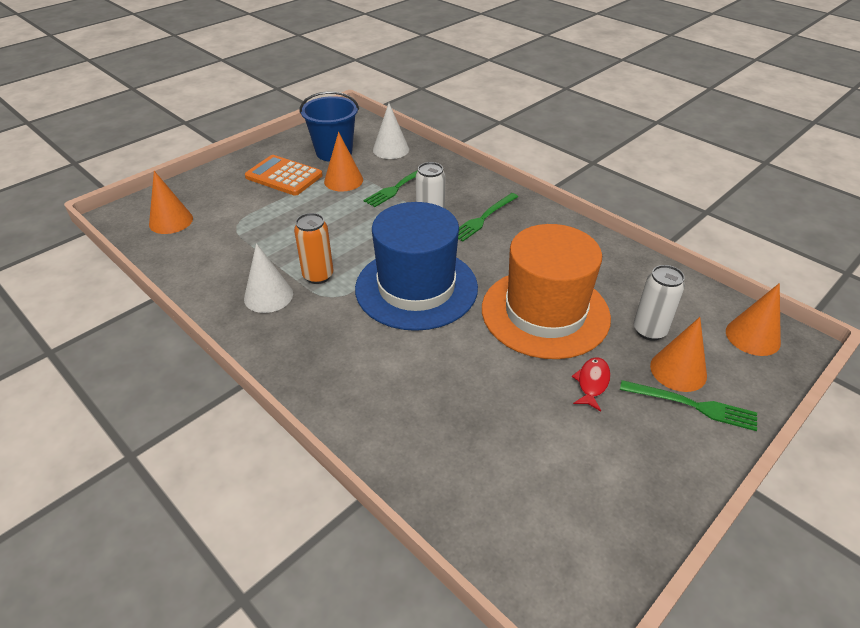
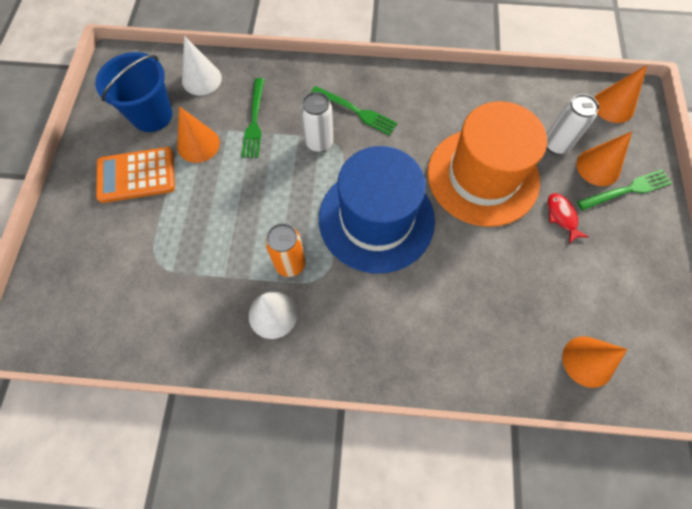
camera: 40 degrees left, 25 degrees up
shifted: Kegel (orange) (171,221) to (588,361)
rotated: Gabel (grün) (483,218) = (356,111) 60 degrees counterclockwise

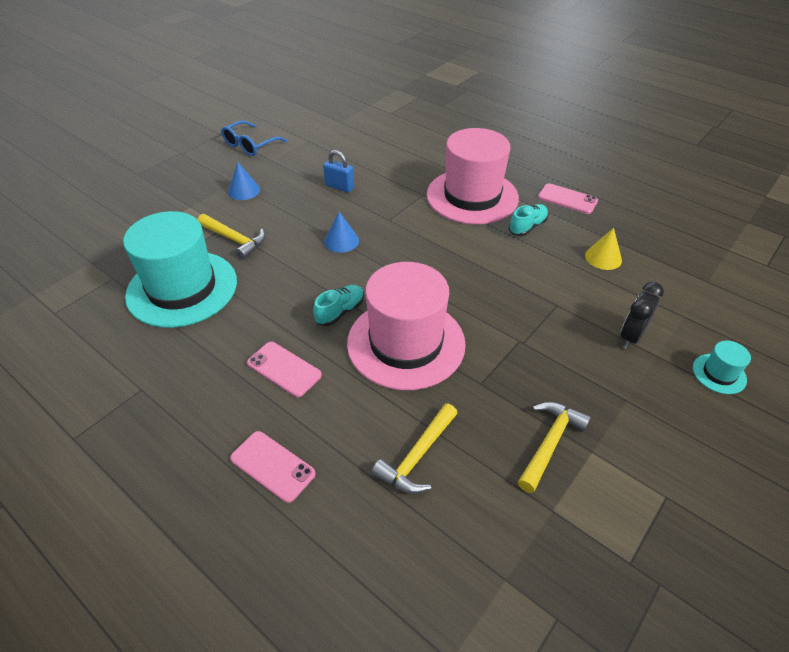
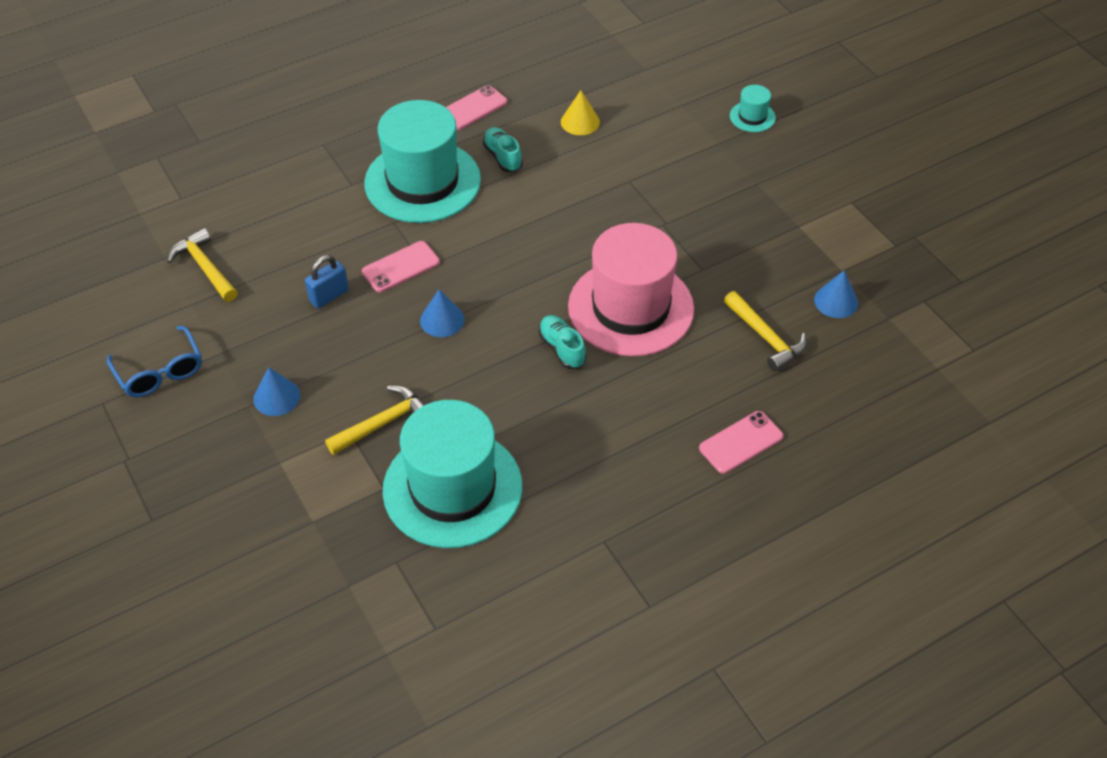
camera: 70 degrees left, 5 degrees up
gone: Wecker (schwarz) (631,336)
new: Kegel (blau) (836,301)
shifted: Handy (rosa) (284,369) to (401,267); Hammer (gelb) (549,443) to (205,267)
repainted: Hut (rosa) (472,196) to Hut (türkis) (422,181)

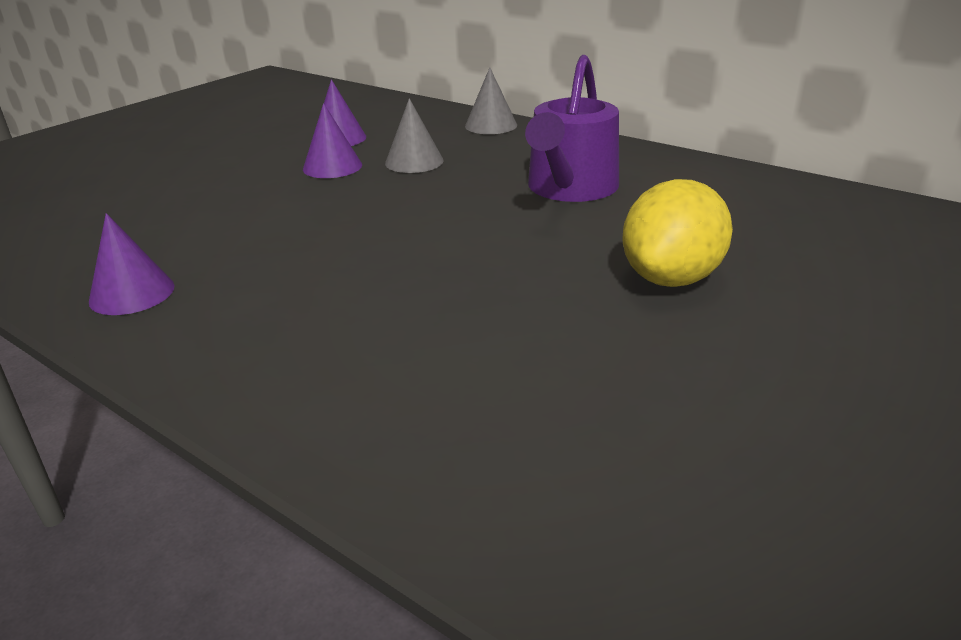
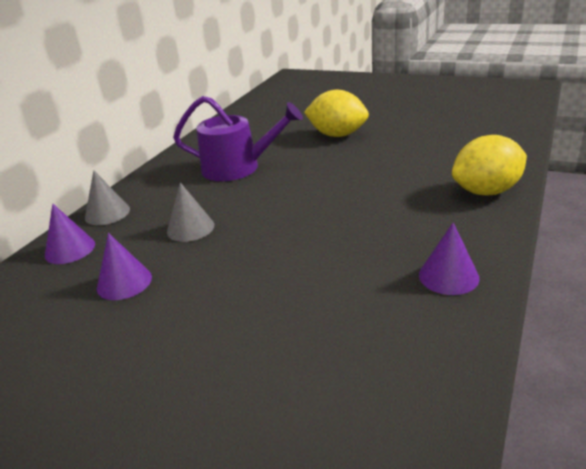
camera: 100 degrees left, 0 degrees up
new: Zitrone (gelb) (486,191)
shifted: Kegel (lila) (332,167) to (70,249)

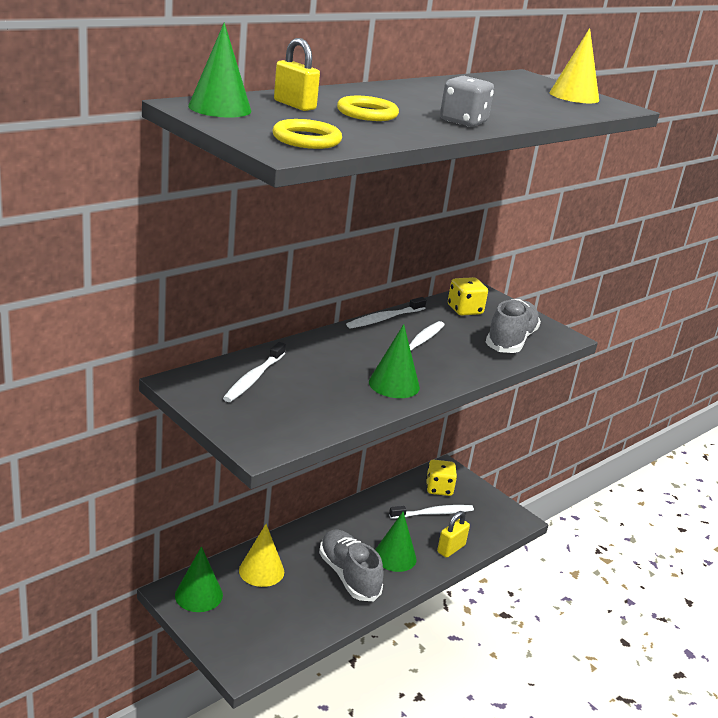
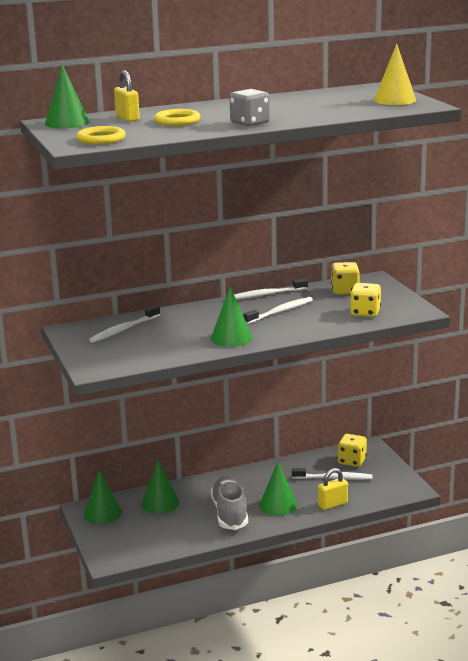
camera: 25 degrees right, 5 degrees down
swapped: Schuh (grau) (510,340) to Spielwürfel (gelb) (365,313)
repainted: Kegel (gelb) (261,571) to Kegel (grün) (160,503)

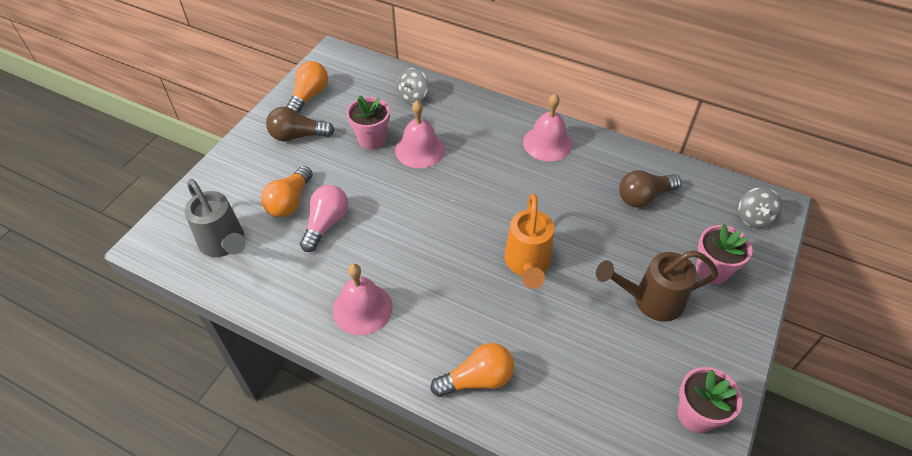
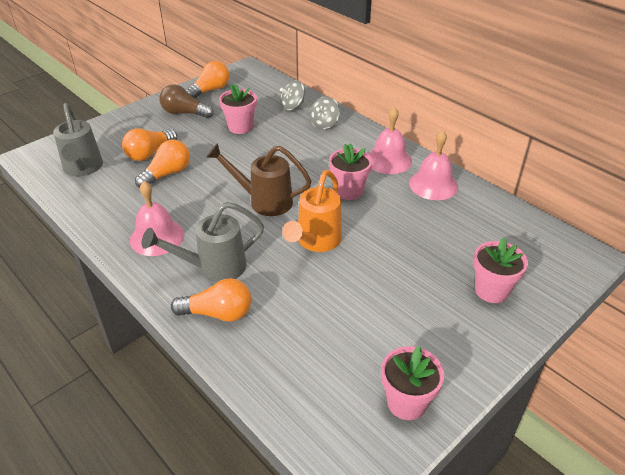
camera: 20 degrees right, 10 degrees down
gone: Glühbirne (braun) (644,197)
new: Gießkanne (grau) (213,268); Blumentopf (rosa) (349,191)
shifted: Glocke (rosa) (420,150) to (433,185); Gießkanne (braun) (649,300) to (263,201); Kreisel (grau) (754,218) to (324,124)
repainted: Glühbirne (rosa) (326,224) to Glühbirne (orange) (167,174)

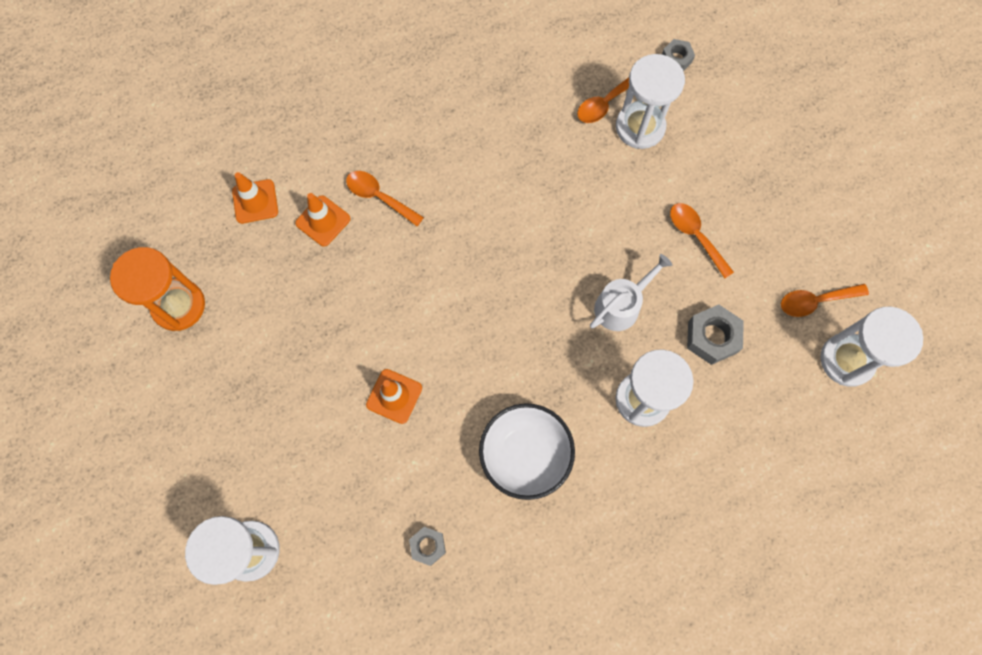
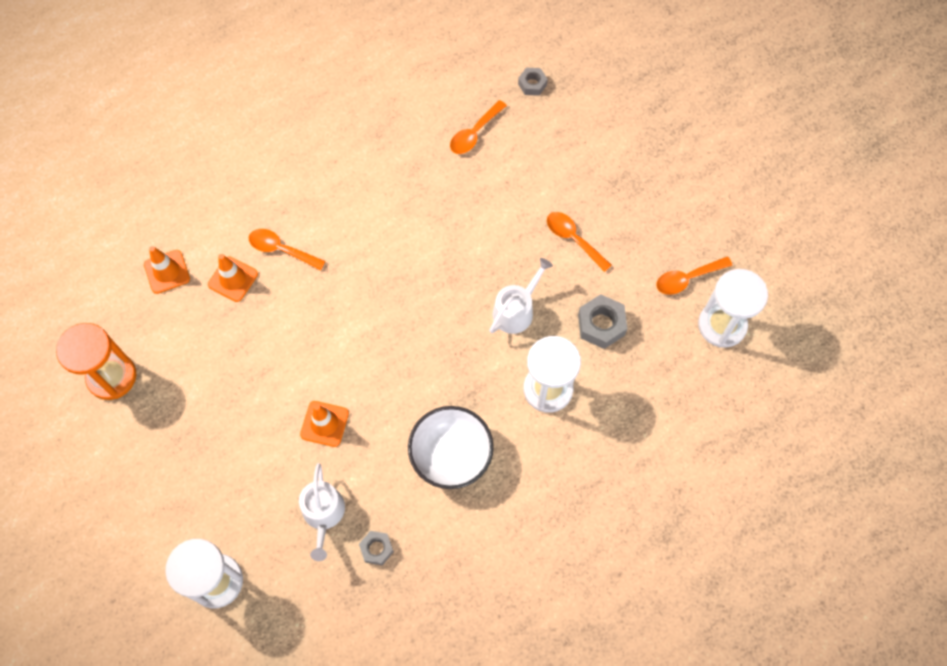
camera: 10 degrees left, 5 degrees down
gone: Sanduhr (weiß) (640,127)
new: Gießkanne (weiß) (323,514)

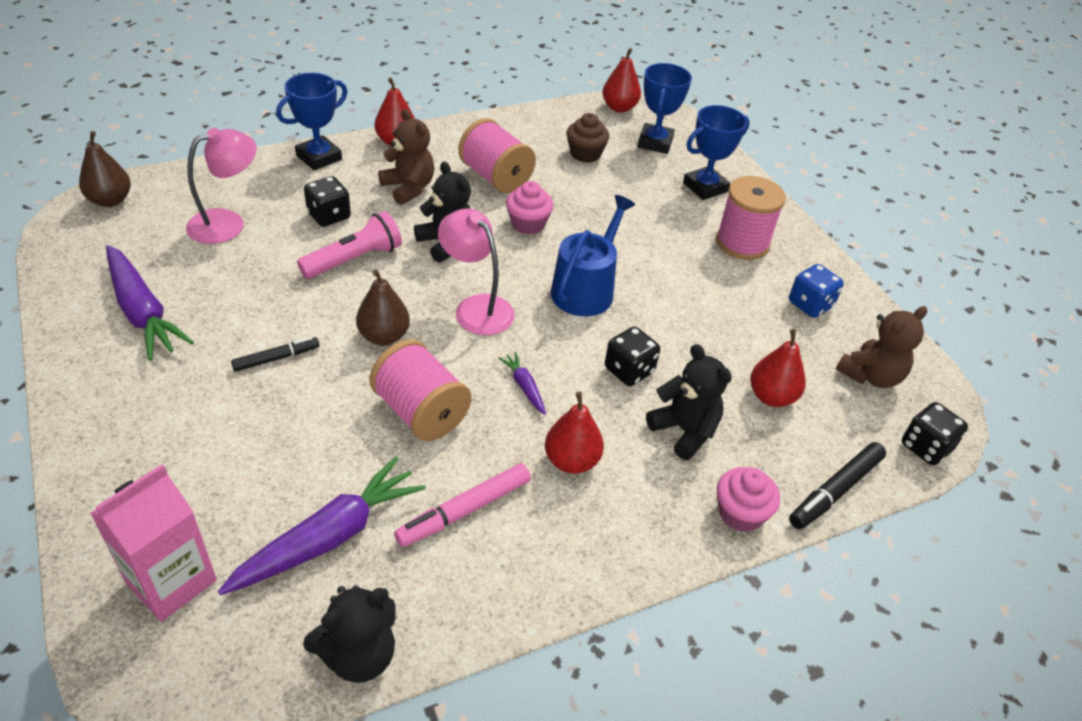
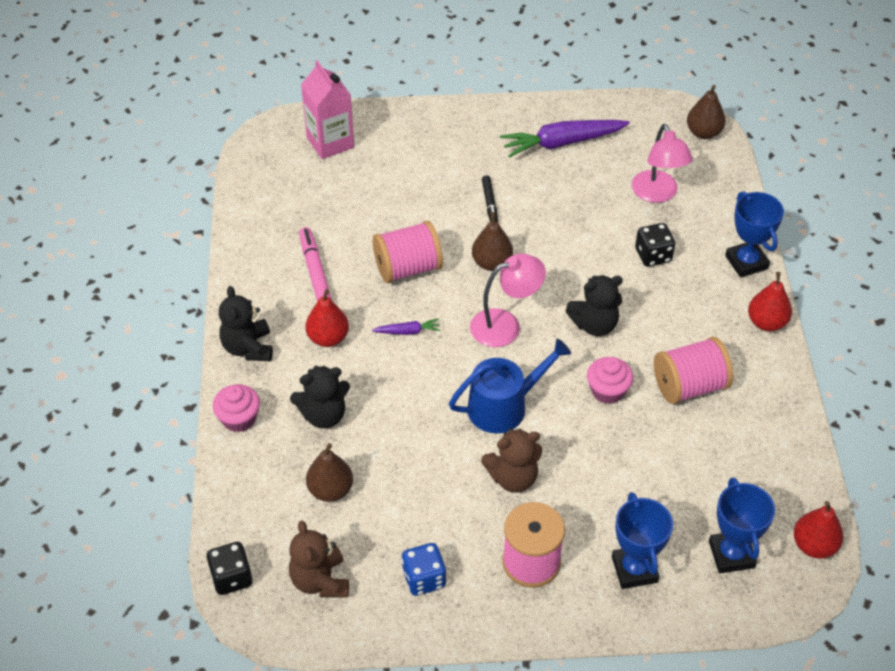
camera: 115 degrees right, 5 degrees up
gone: Karotte (lila) (329,537); Taschenlampe (rosa) (354,259); Muffin (braun) (585,154); Spielwürfel (schwarz) (629,370); Filzstift (schwarz) (835,491)
shifted: Teddybär (schwarz) (358,655) to (248,348); Teddybär (braun) (408,188) to (513,478)
repainted: Birne (rot) (771,397) to Birne (braun) (330,490)
rotated: Gießkanne (blau) (586,289) = (504,406) 75 degrees counterclockwise; Pokal (blau) (655,143) = (731,554) 45 degrees clockwise

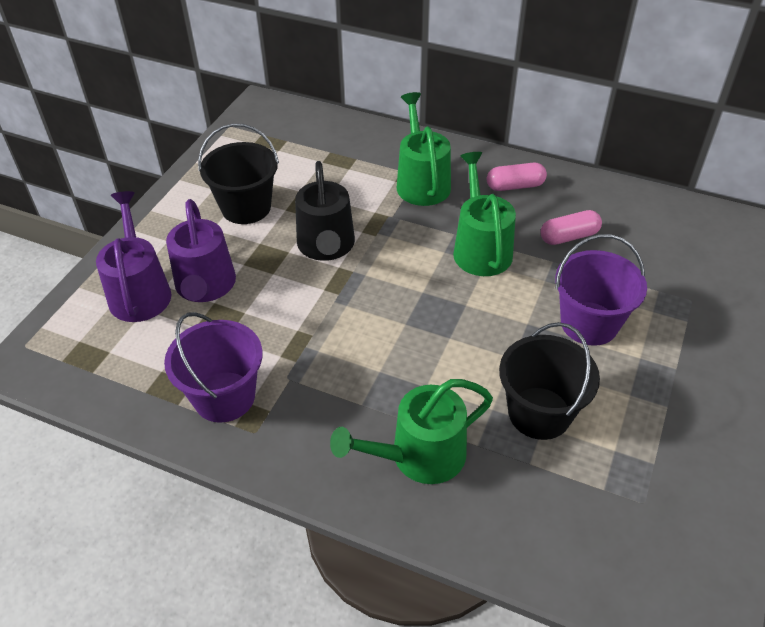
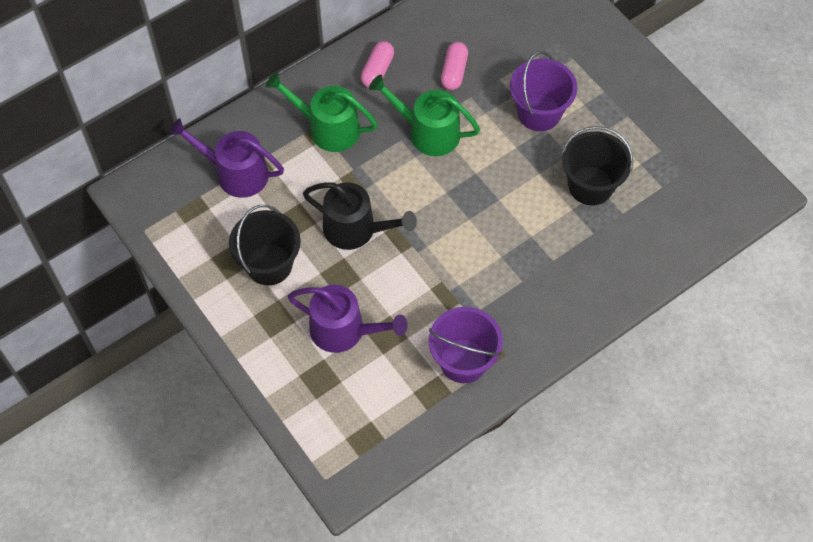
camera: 60 degrees left, 15 degrees up
gone: Gießkanne (grün) (419,456)
shifted: Gießkanne (lila) (139,291) to (236,173)

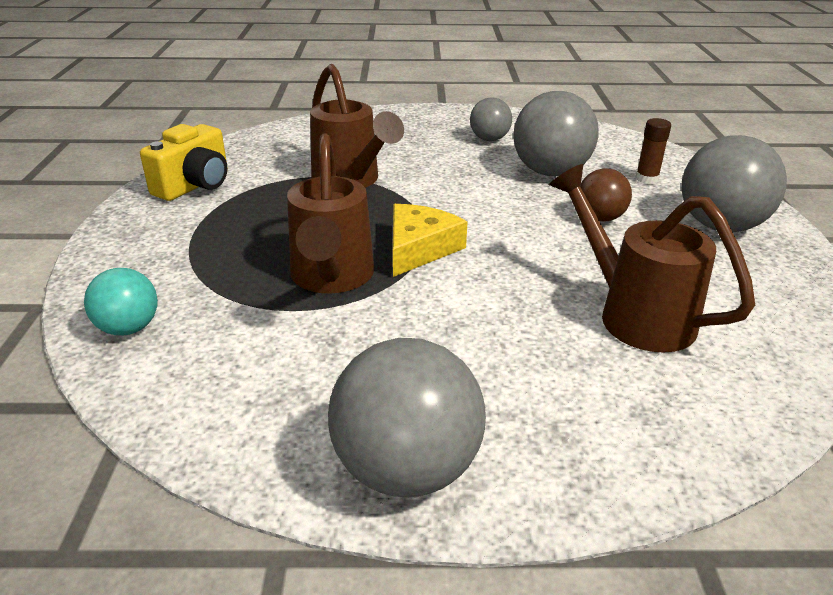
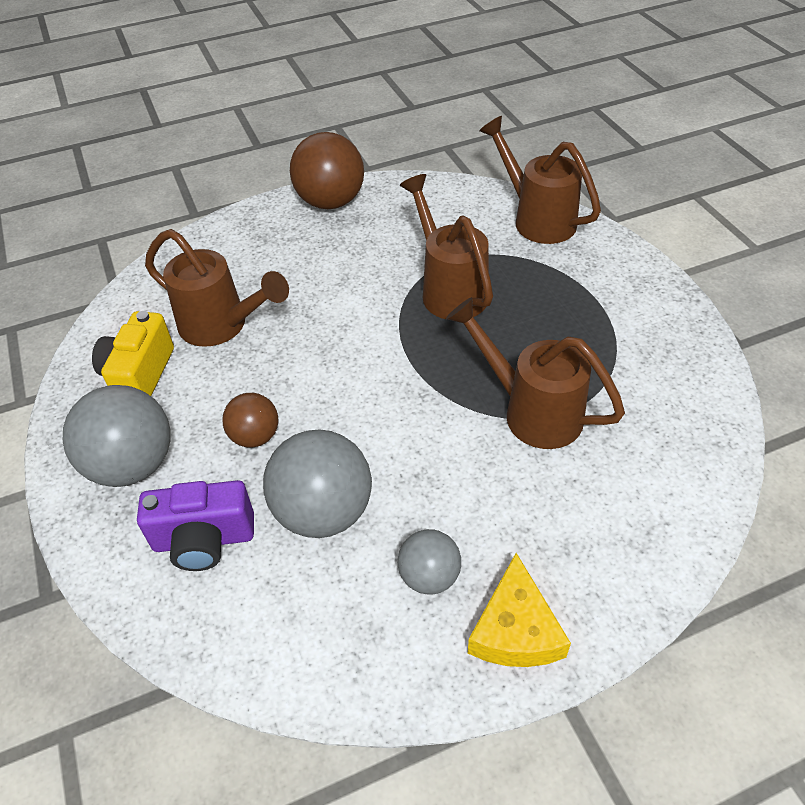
camera: 160 degrees right, 15 degrees up
shifted: Kamera (gelb) (195,185) to (140,375); Käse (gelb) (419,248) to (515,629)
swapped: Ball (türkis) (129,328) to Gießkanne (braun) (536,218); Klebestift (braun) (646,179) to Kamera (lila) (204,540)
repainted: Ball (grau) (406,469) to Ball (braun) (330,202)

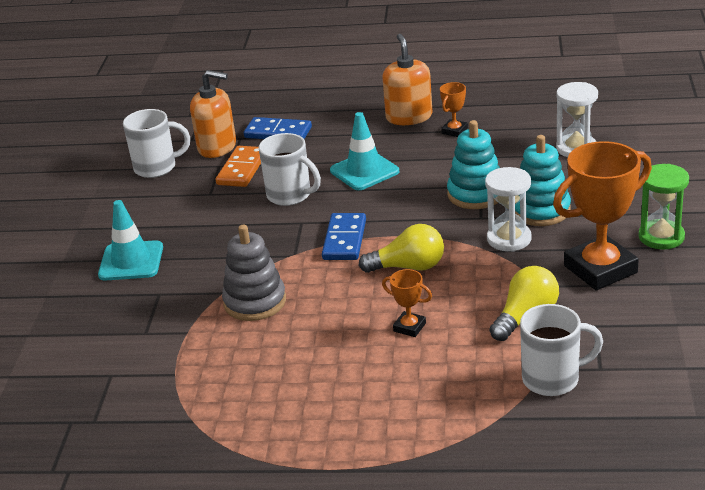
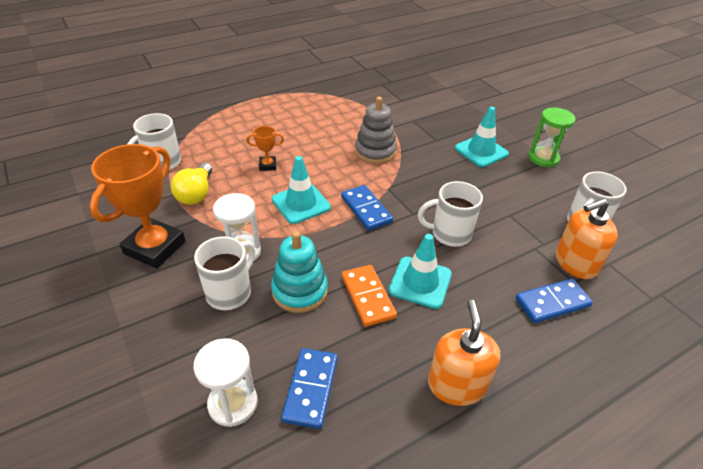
camera: 140 degrees right, 10 degrees up
gone: Pokal (orange) (454,131)
new: Dominostein (blau) (311,389)
shifted: Dominostein (orange) (242,169) to (367,297); Sanduhr (grün) (661,237) to (543,158)
swapped: Glühbirne (gelb) (409,267) to Leitkegel (türkis) (301,203); Stapelspielzeug (türkis) (540,210) to Tasse (weiß) (230,292)
rotated: Seifenspender (orange) (409,117) = (456,385) 135 degrees counterclockwise

